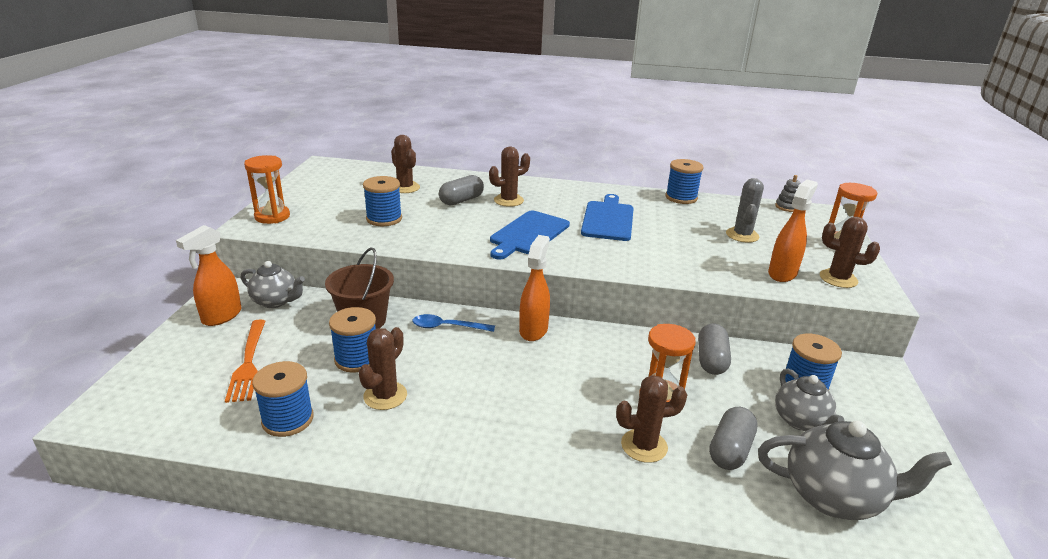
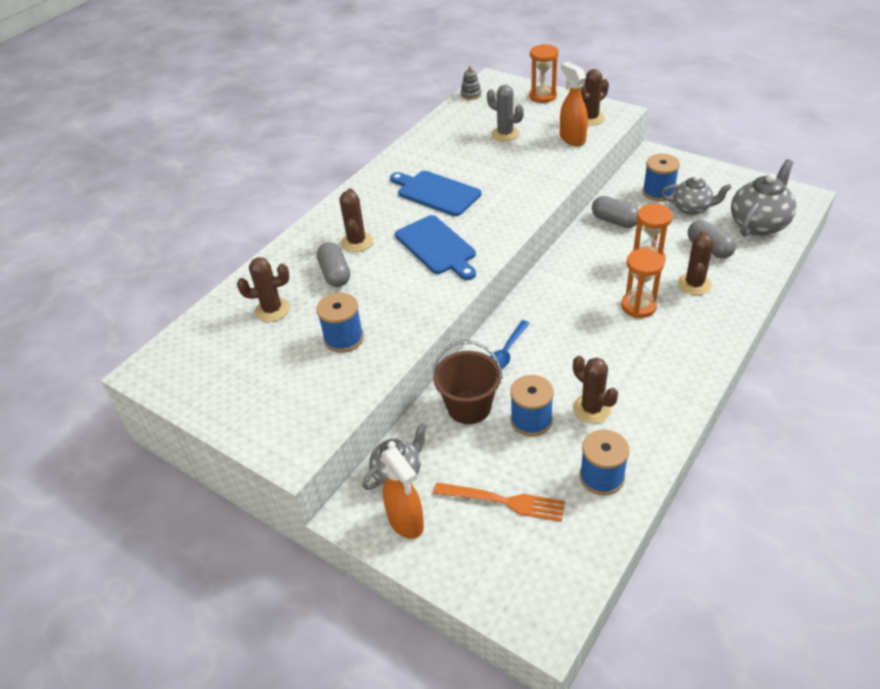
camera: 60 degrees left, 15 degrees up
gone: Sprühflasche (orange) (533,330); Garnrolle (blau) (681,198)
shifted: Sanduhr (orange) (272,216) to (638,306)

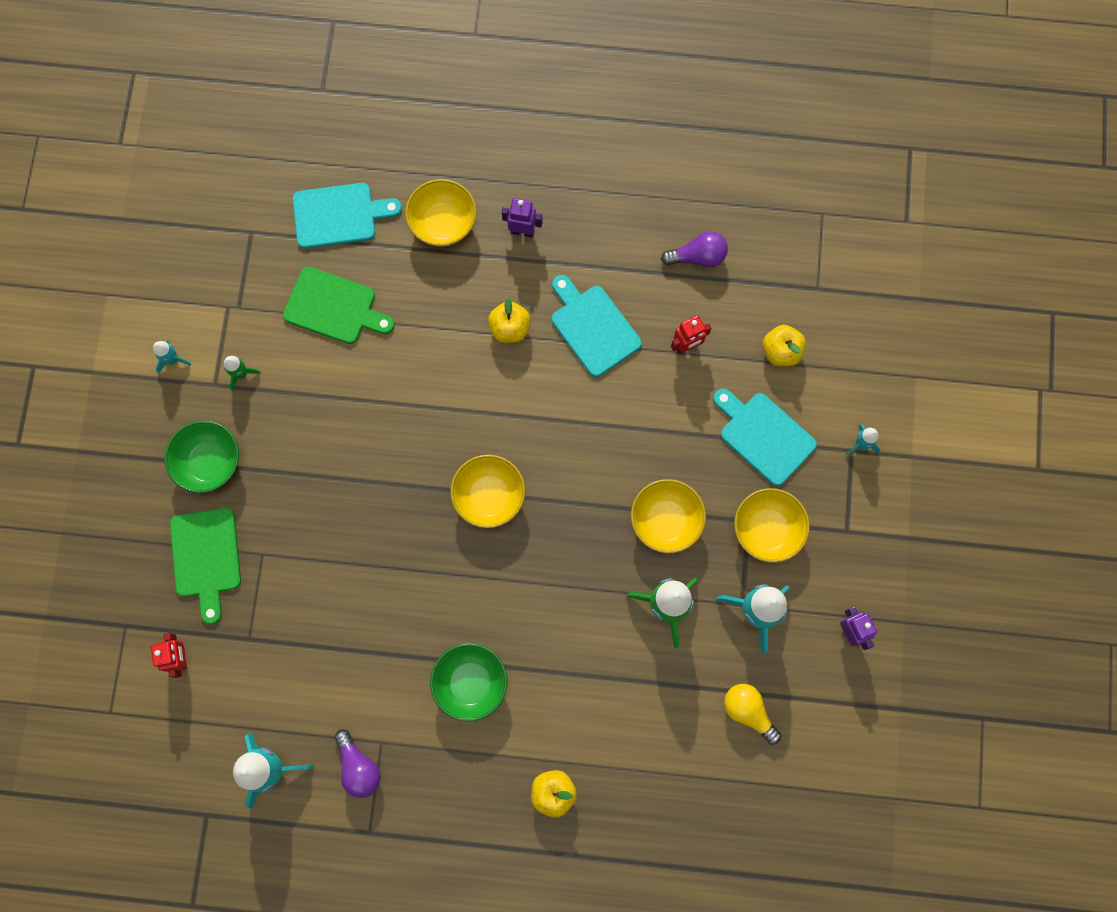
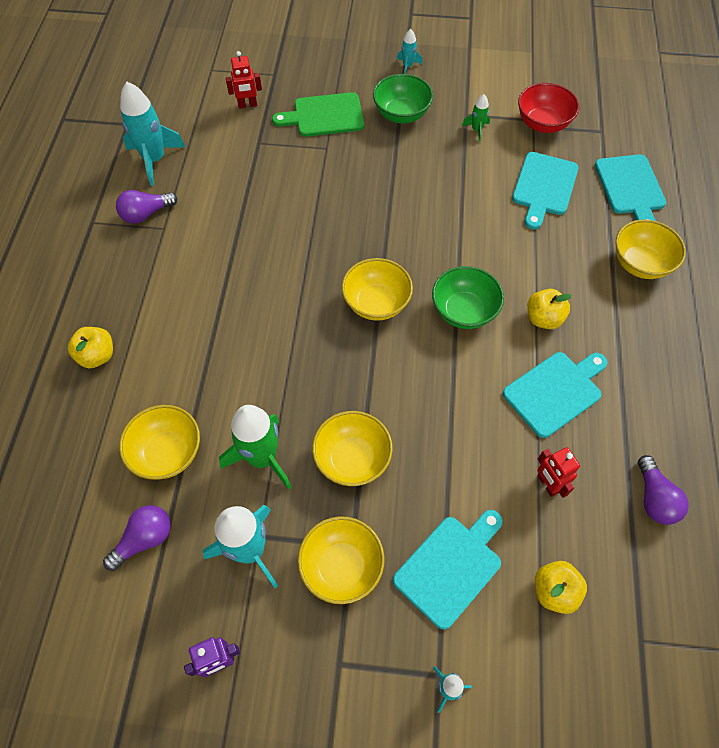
camera: 90 degrees right, 15 degrees down
gone: Roboter (lila) (522,231)
new: Schüssel (gelb) (167,453); Schüssel (rot) (542,123)
shifted: Rakete (türkis) (172,360) to (407,66); Schüssel (grün) (470,683) to (463,311)
repainted: Schneidebrett (grün) (334,307) to Schneidebrett (türkis) (544,187); Glühbirne (gelb) (748,711) to Glühbirne (lila) (145,539)

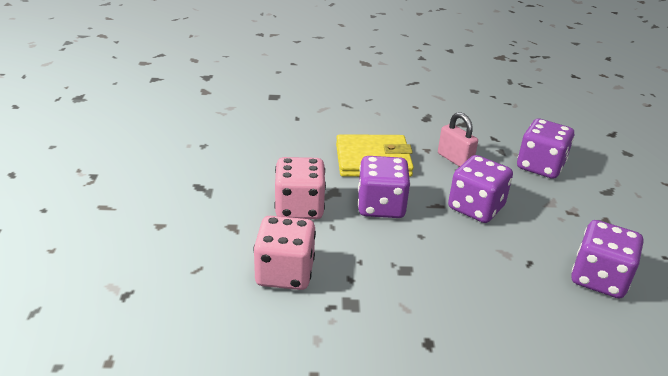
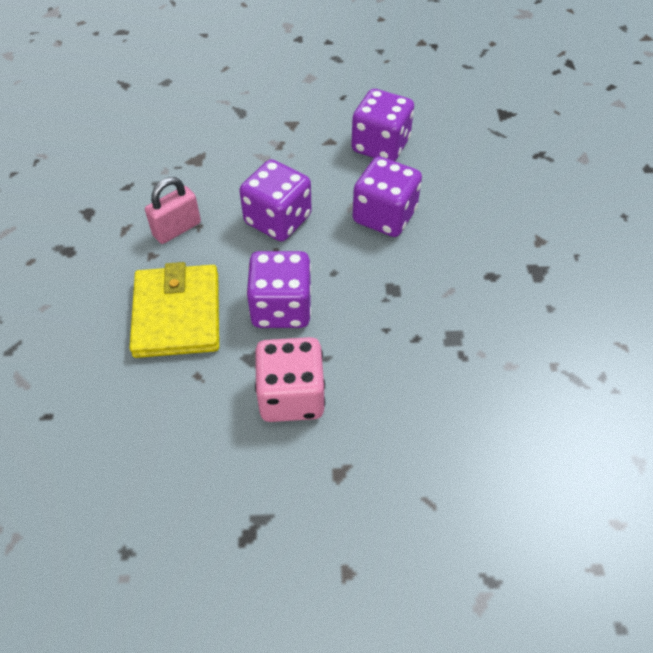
camera: 90 degrees left, 20 degrees up
gone: Spielwürfel (rosa) (285,273)
shifted: Spielwürfel (lila) (540,166) to (384,216)

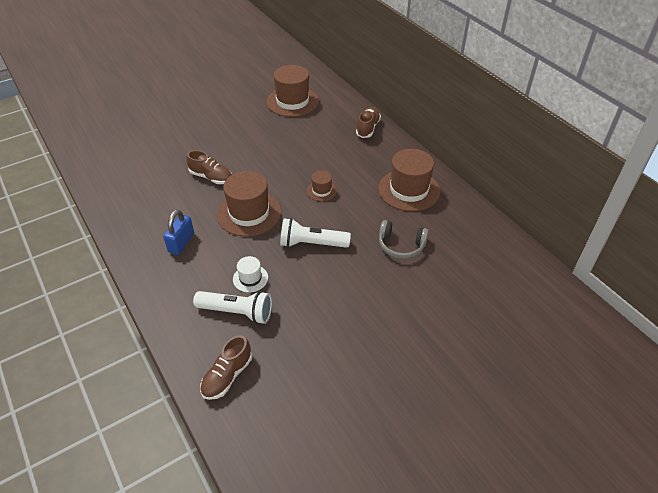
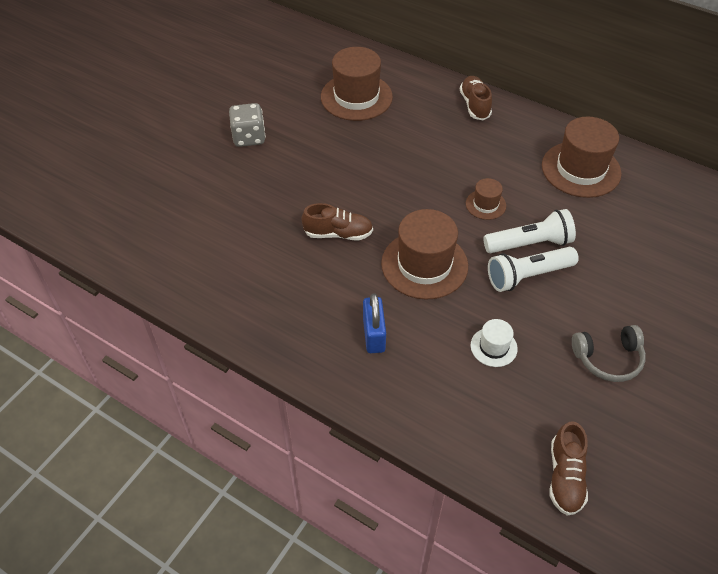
camera: 25 degrees left, 5 degrees up
new: Spielwürfel (grau) (249,137)
shifted: Taschenlampe (weiß) (237,312) to (530,243); Kopfhörer (grau) (401,245) to (608,359)

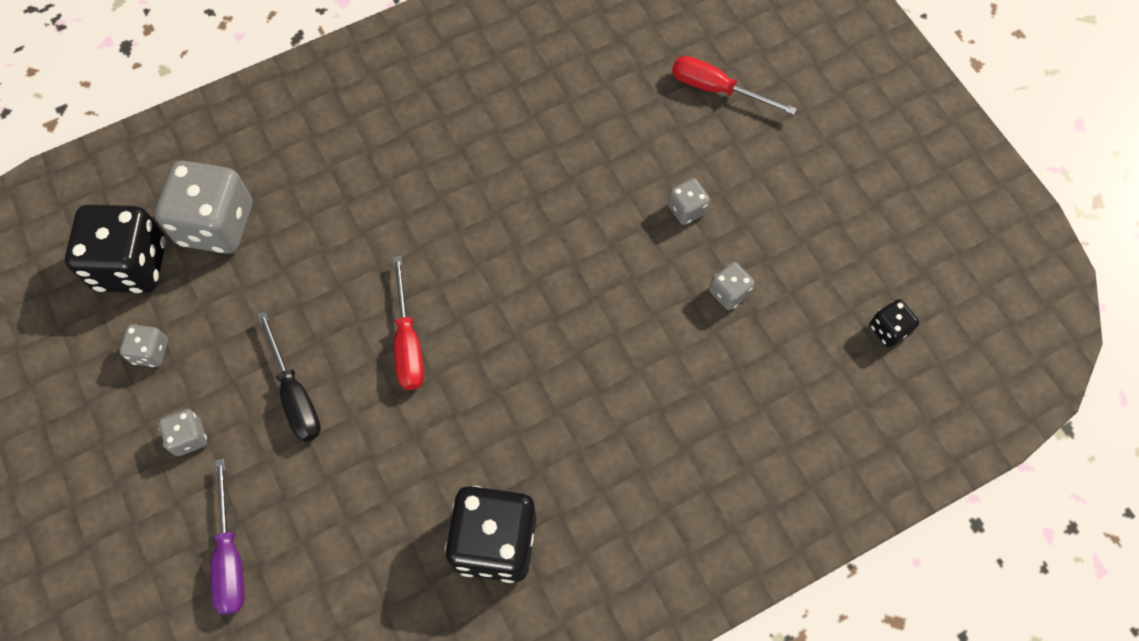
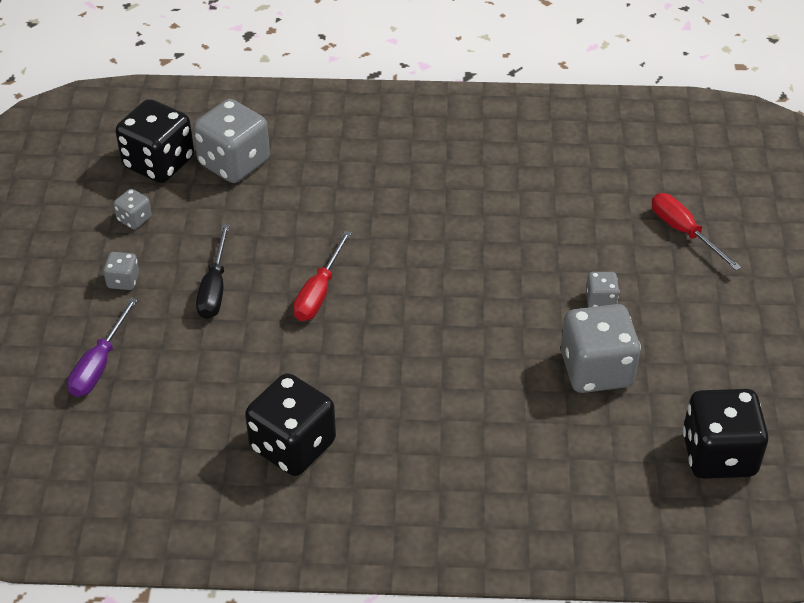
camera: 30 degrees right, 20 degrees down
scaled: Spielwürfel (grau) (729,293) = (596,370) x2.14; Spielwürfel (schwarz) (888,329) = (718,455) x2.14

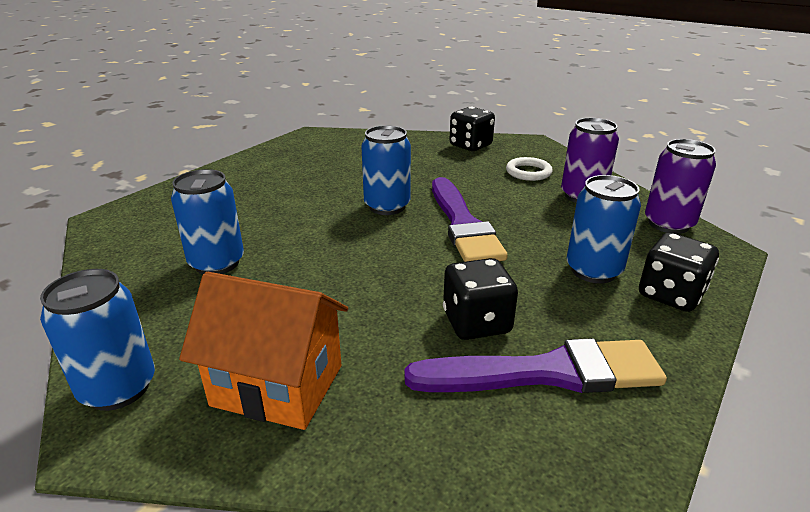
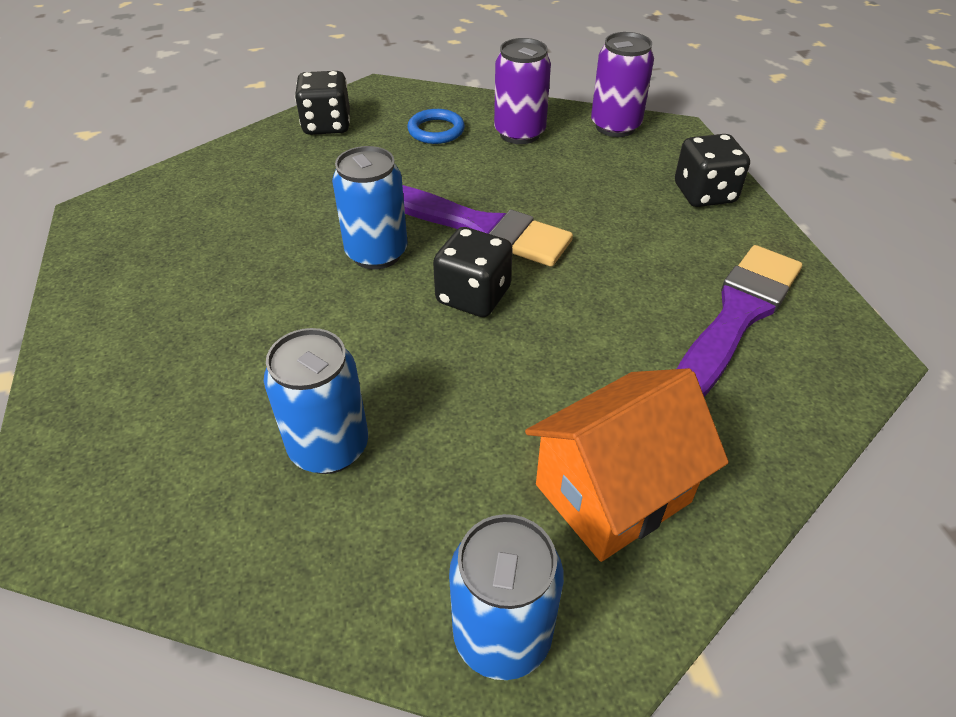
camera: 50 degrees left, 15 degrees up
gone: Dose (blau) (593,270)
shifted: Spielwürfel (schwarz) (476,322) to (473,296)
repainted: Ring (weiß) (528,172) to Ring (blau) (436,130)

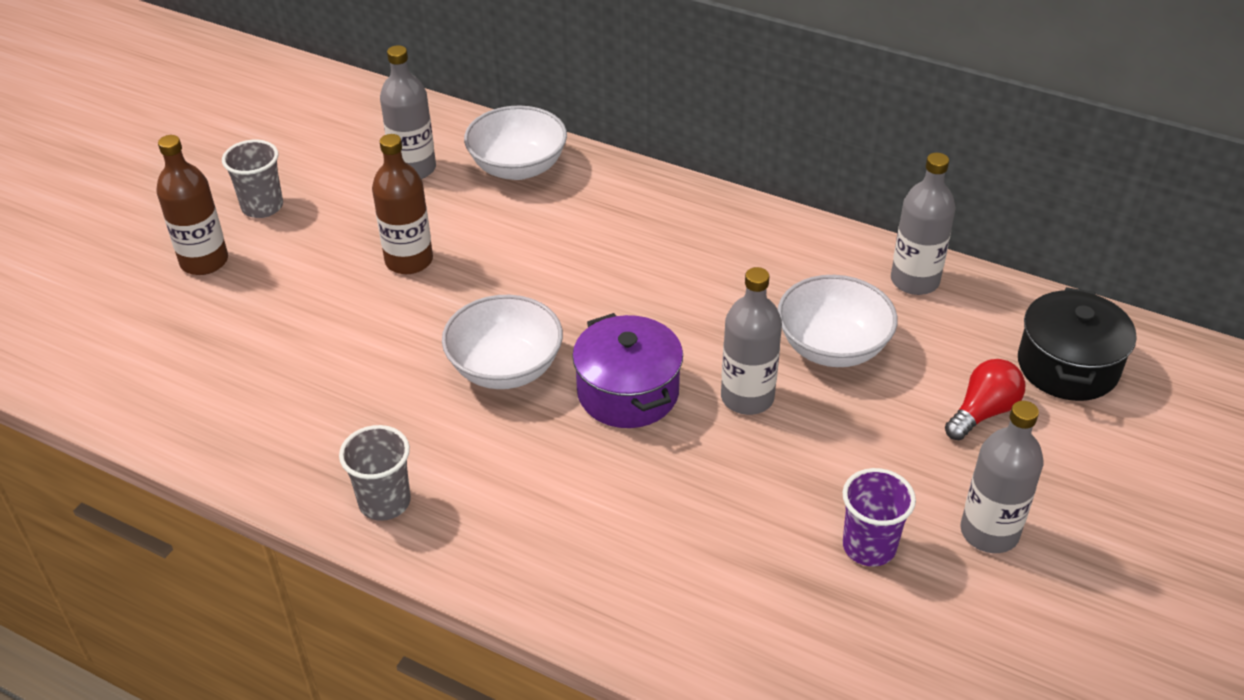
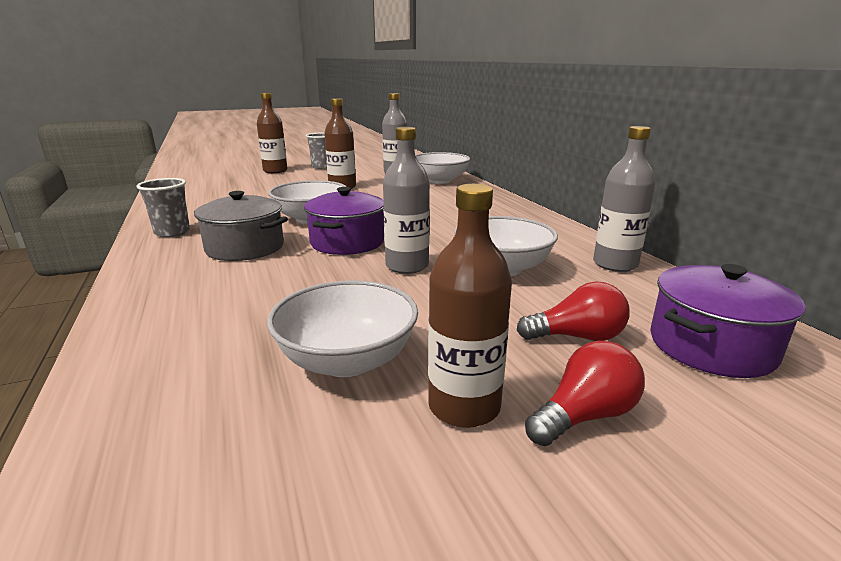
camera: 40 degrees right, 20 degrees down
new: Kochtopf (grau) (245,248); Glühbirne (rot) (584,415)
swapped: Becher (lila) (869,547) to Schüssel (weiß) (347,360)
repainted: Flasche (grau) (989,532) to Flasche (braun) (464,406); Kochtopf (schwarz) (1067,366) to Kochtopf (lila) (711,346)

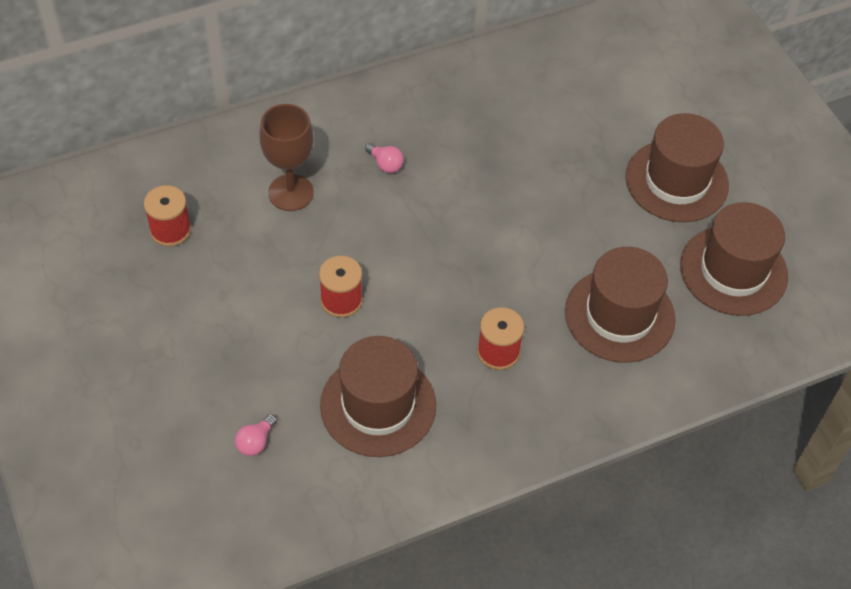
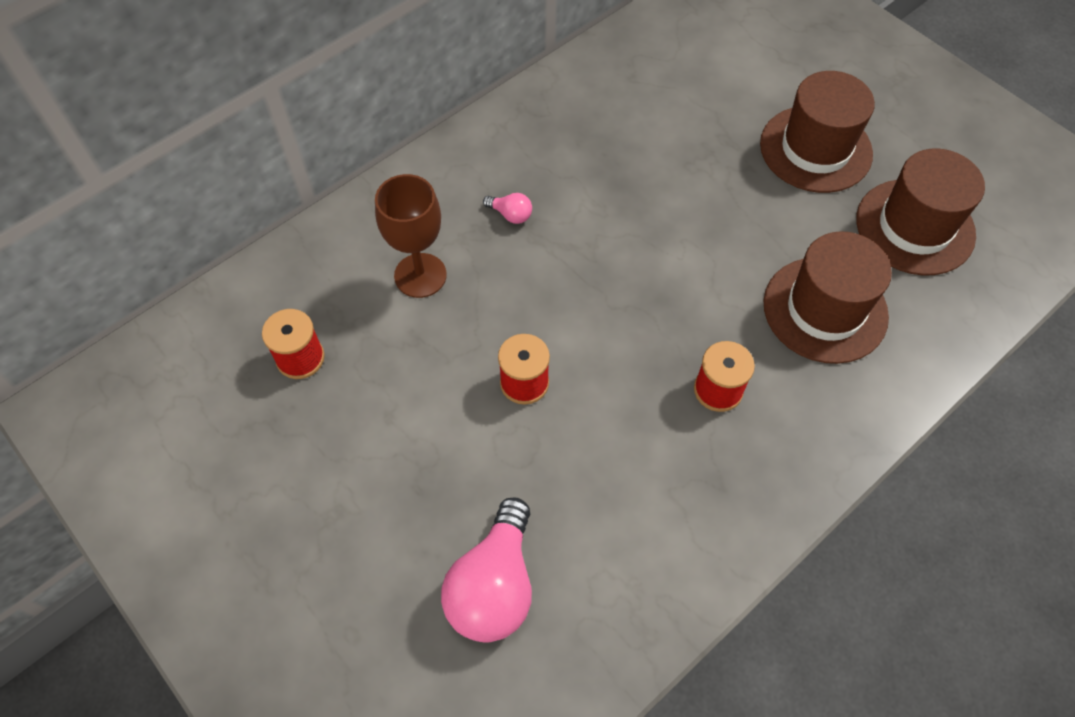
camera: 15 degrees left, 5 degrees up
gone: Hut (braun) (378,405)
scaled: Glühbirne (rosa) (256,442) = (494,586) x2.30

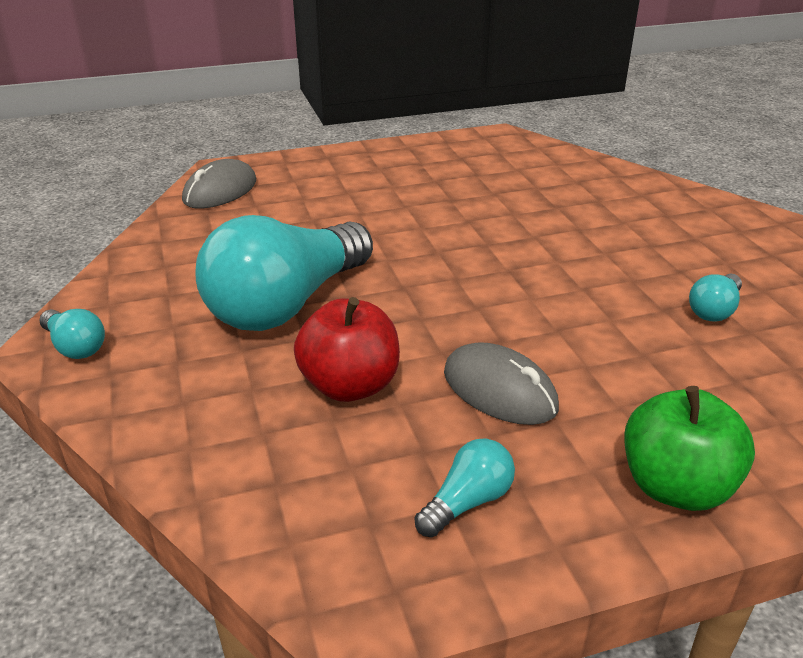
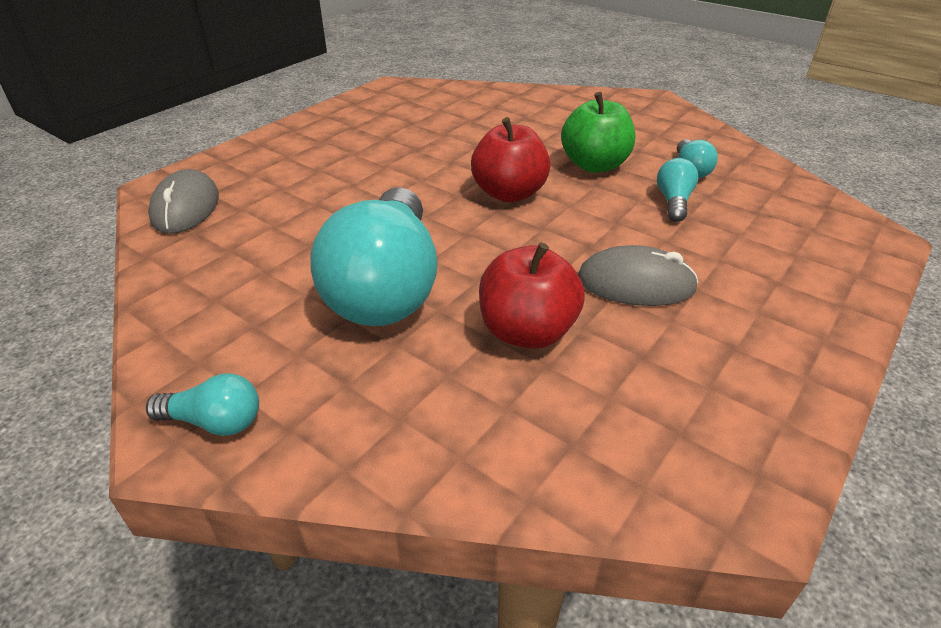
camera: 35 degrees left, 5 degrees up
new: Apfel (rot) (509,193)
shifted: Glühbirne (türkis) (467,502) to (673,202); Apfel (grün) (675,487) to (594,165)

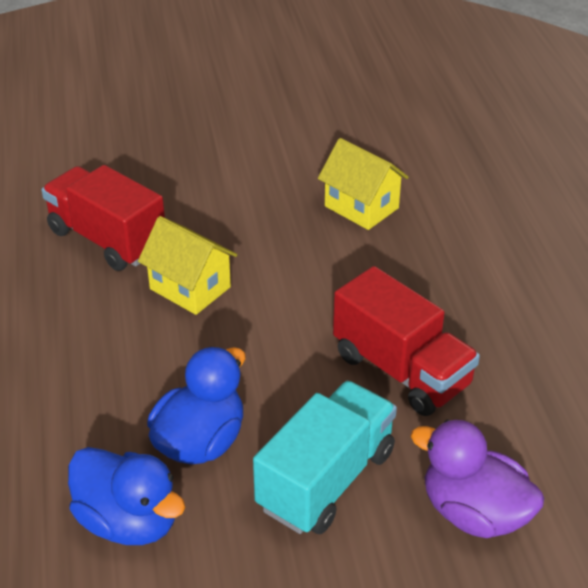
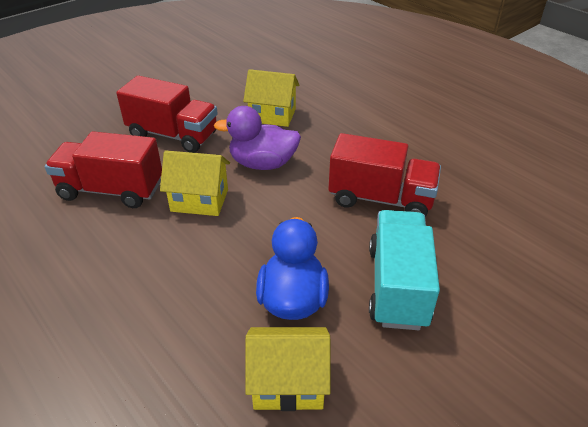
camera: 30 degrees left, 0 degrees up
new: Lastwagen (rot) (173,135)
shifted: Ente (lila) (474,513) to (263,164)
swapped: Ente (blau) (128,521) to Haus (gelb) (288,383)

